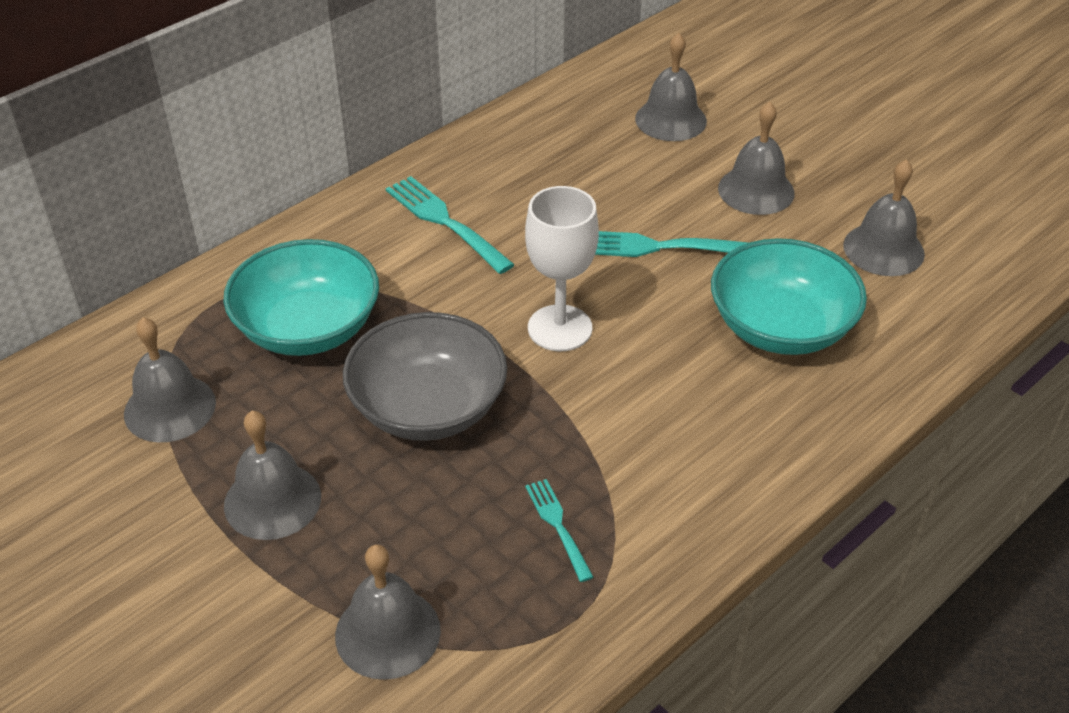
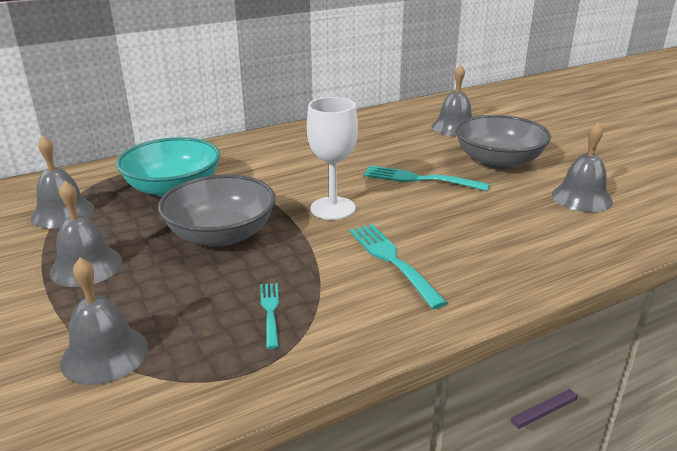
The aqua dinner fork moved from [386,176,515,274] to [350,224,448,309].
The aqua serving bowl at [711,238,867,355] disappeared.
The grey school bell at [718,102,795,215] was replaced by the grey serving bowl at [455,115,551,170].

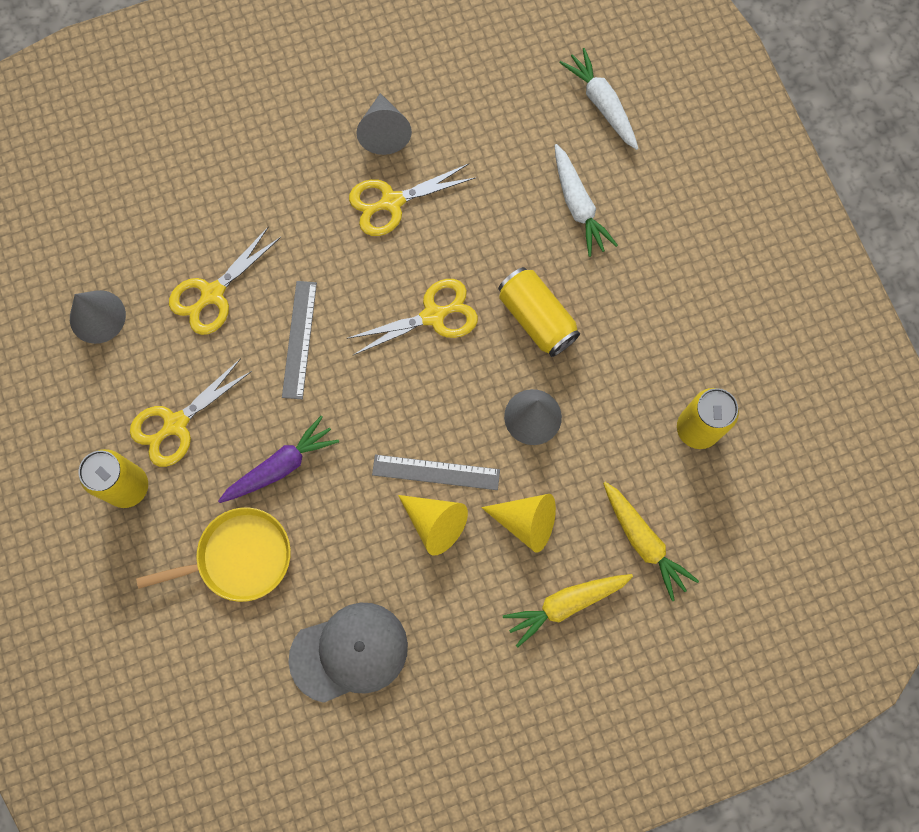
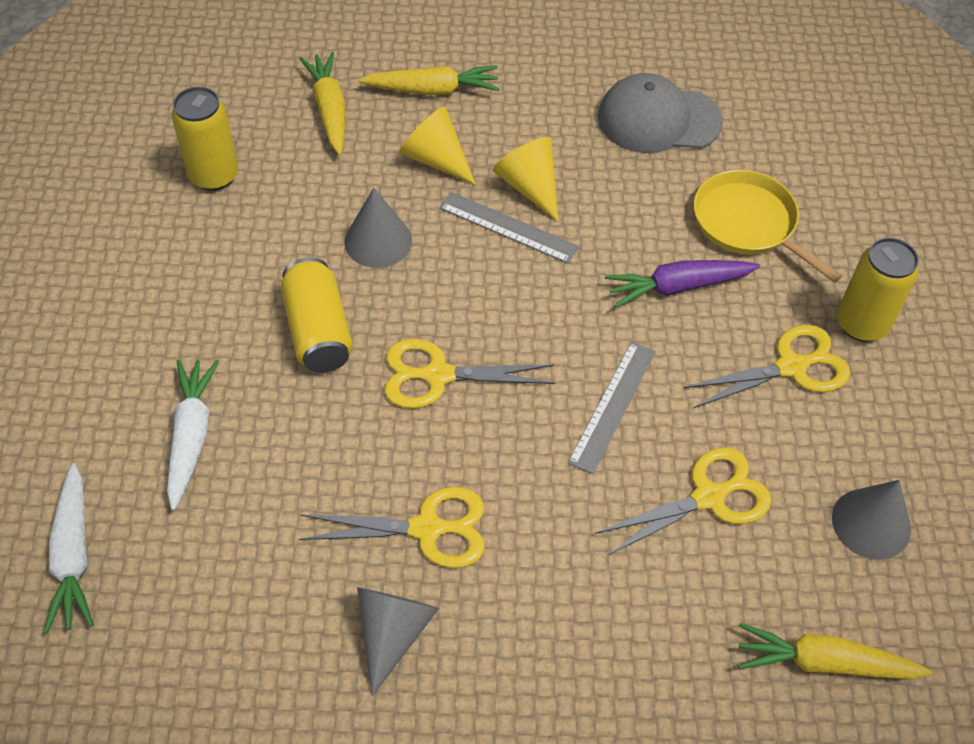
The bright yellow skillet at [136,507,291,602] turned 45 degrees clockwise.
The bright yellow carrot at [738,623,932,679] appeared.

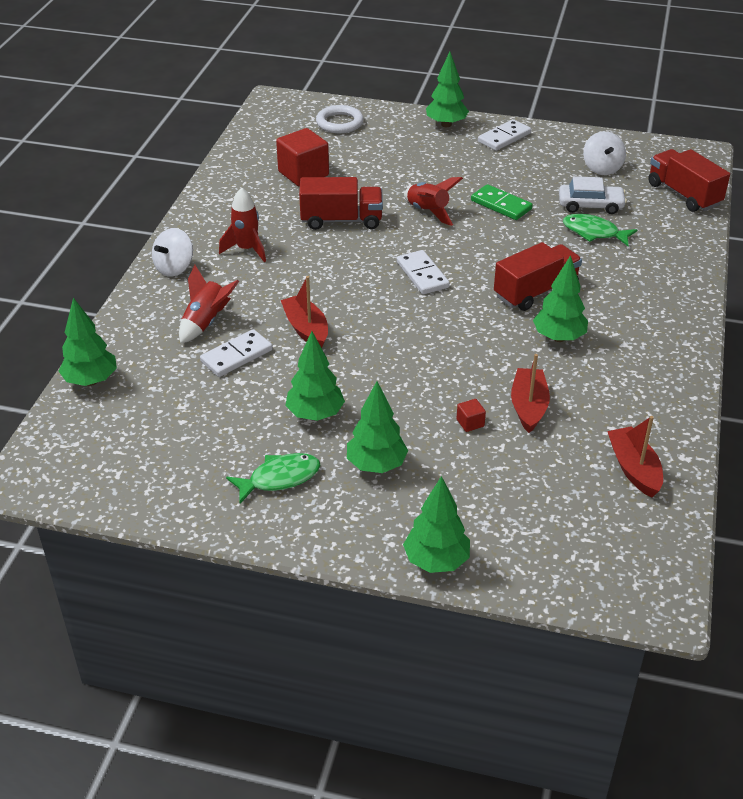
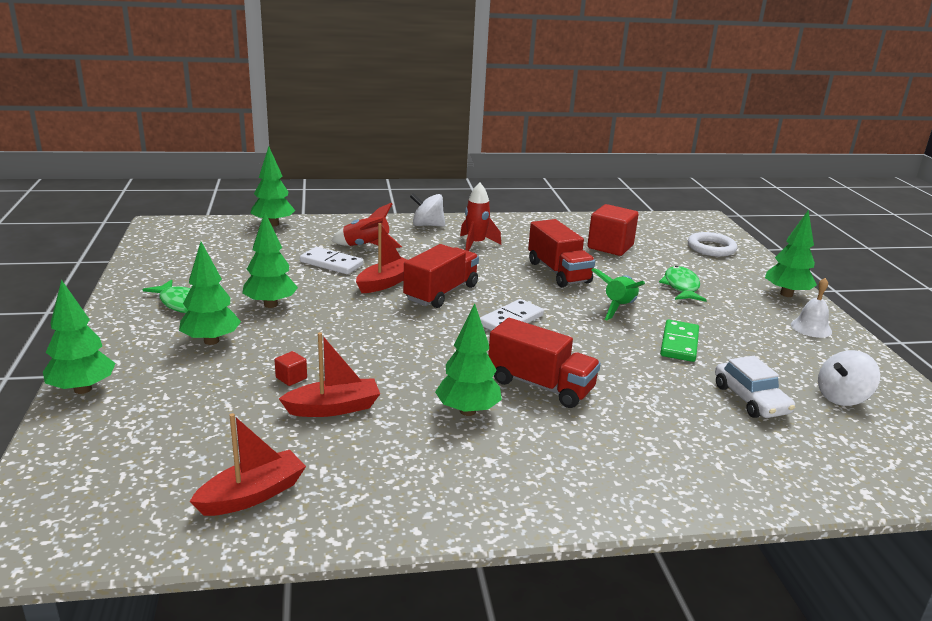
The red rocket at [404,177,463,226] became the leaf-green rocket at [592,268,645,320].
The white domino tile at [478,119,531,151] was replaced by the white school bell at [791,278,832,338].
The leaf-green fish moved from [563,214,637,246] to [659,266,707,302].
The red truck moved from [649,149,730,212] to [403,244,479,308].

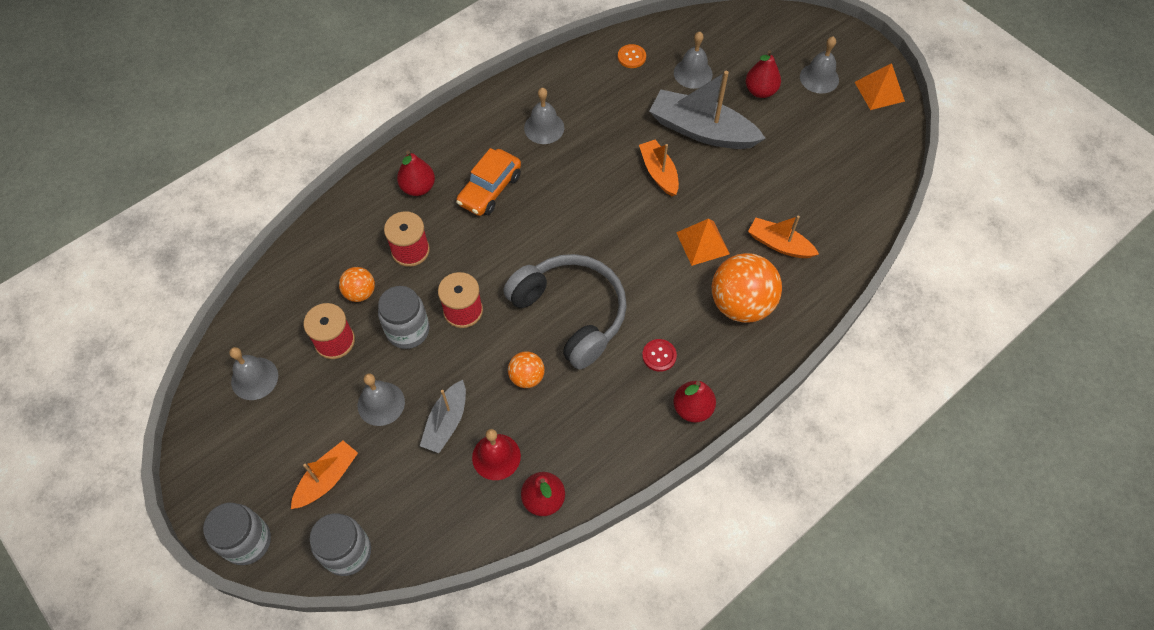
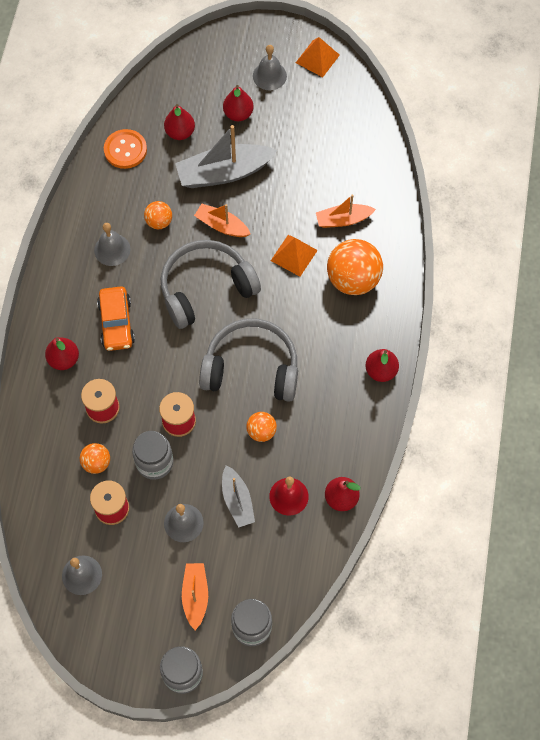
The bright orange sewing button at [618,44,646,68] changed to 1.65 times the size.
The red sewing button at [642,339,677,372] disappeared.
The grey school bell at [674,32,713,89] was replaced by the red pear at [164,104,195,140].
The bright orange play ball at [144,201,172,229] appeared.
The grey headphones at [161,240,261,329] appeared.

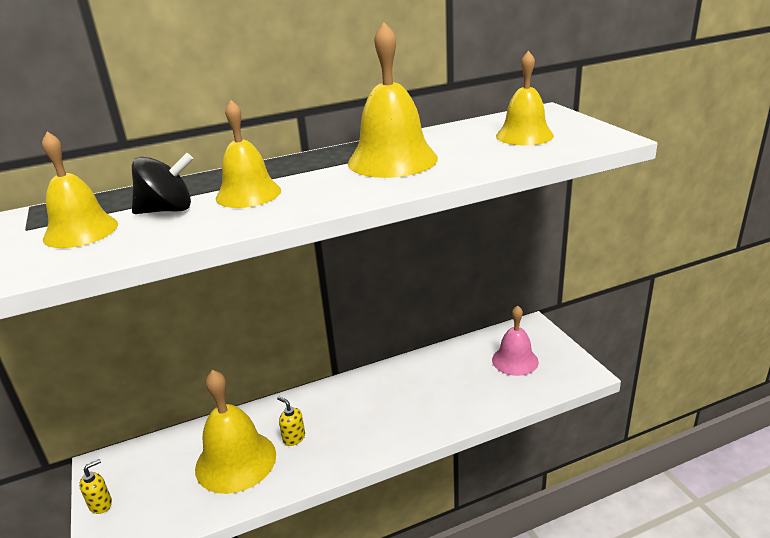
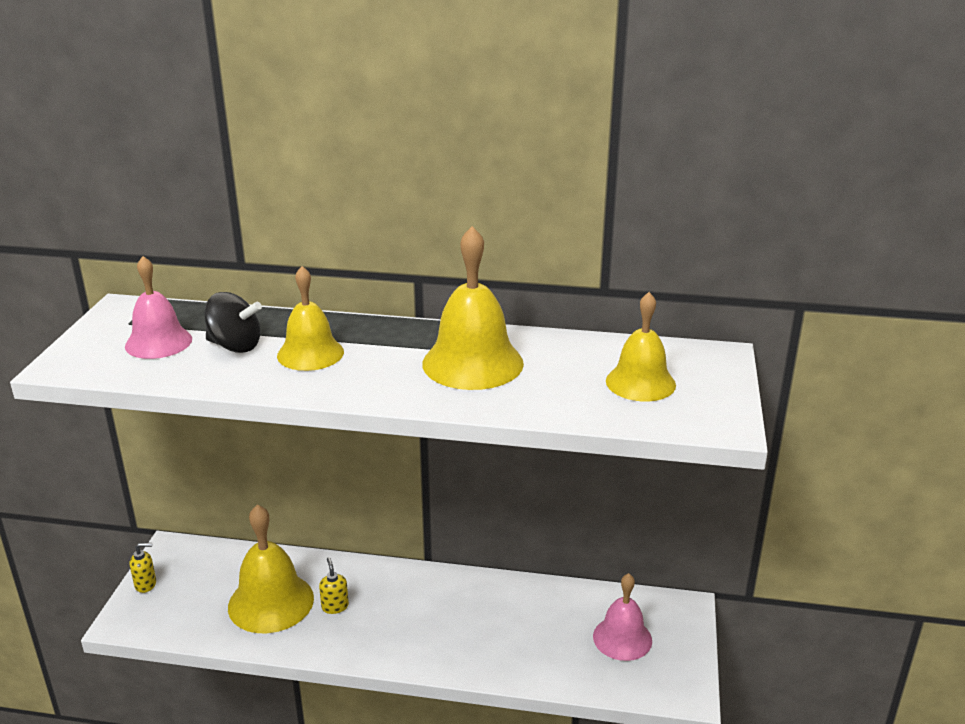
The bright yellow school bell at [42,132,118,248] became the pink school bell at [125,256,192,359].

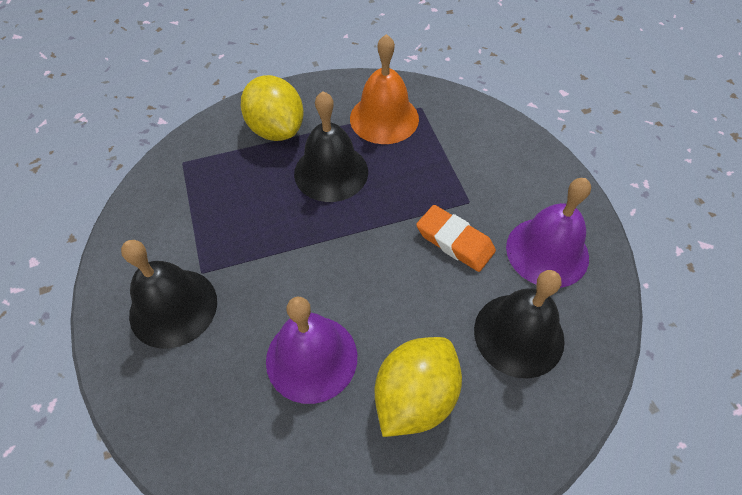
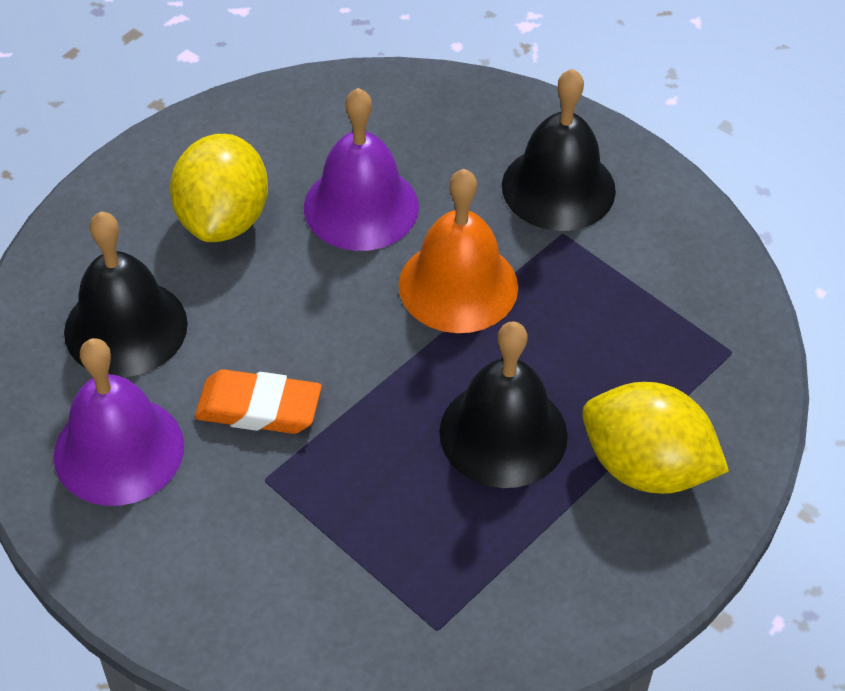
The bright orange school bell moved from [350,34,419,144] to [399,169,518,333].

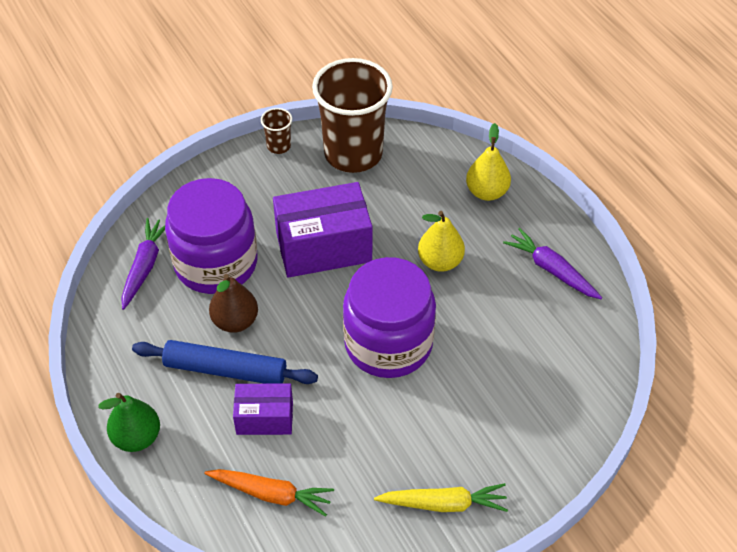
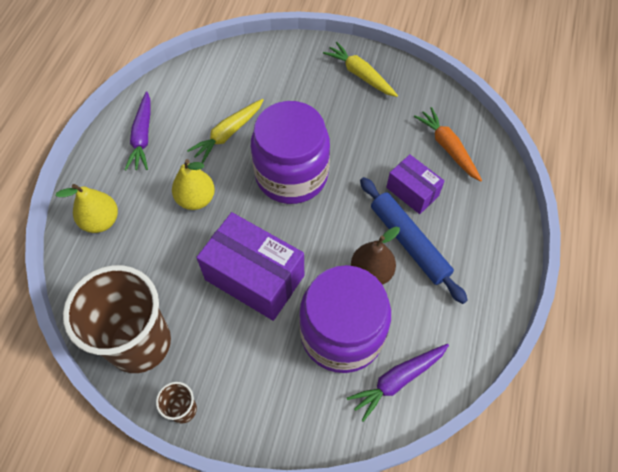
The leaf-green pear at [99,393,160,452] disappeared.
The bright yellow carrot at [187,99,264,163] appeared.

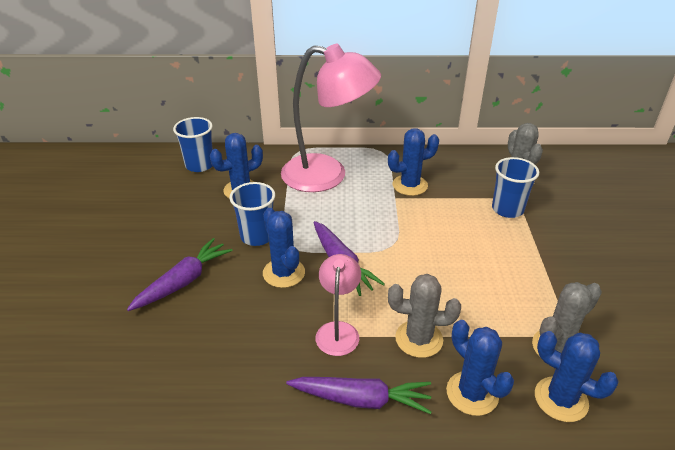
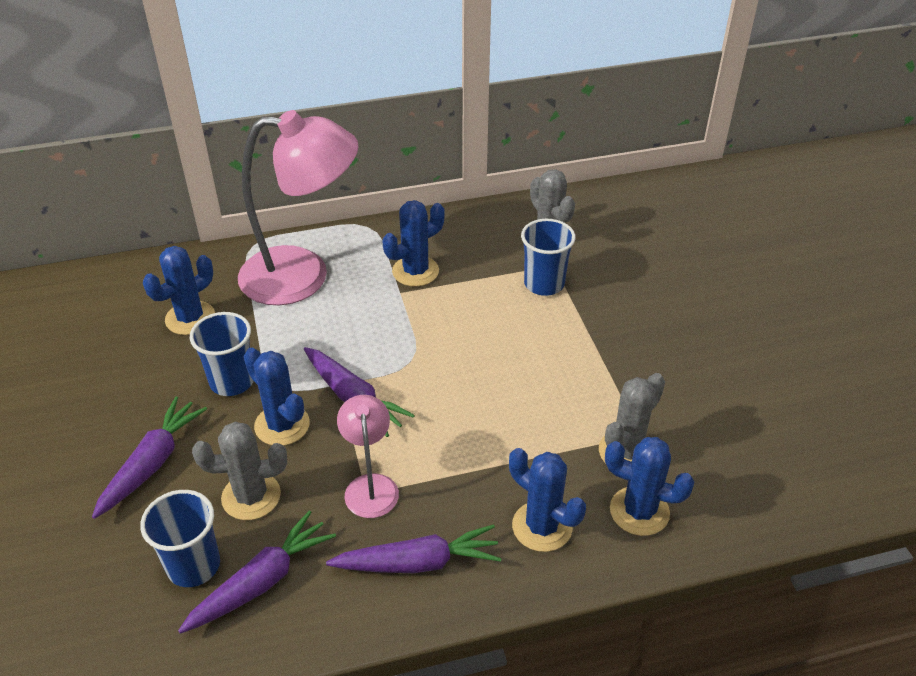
The cobalt cup moved from [173,117,213,172] to [140,490,220,587].
The grey prickly plant moved from [388,274,461,358] to [192,422,287,520].
The purple carrot at [178,510,336,634] appeared.

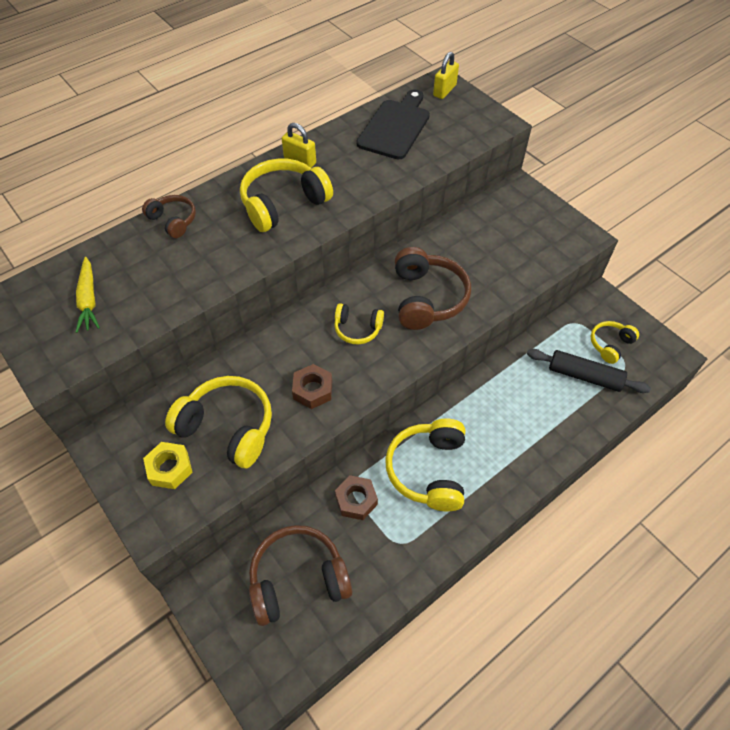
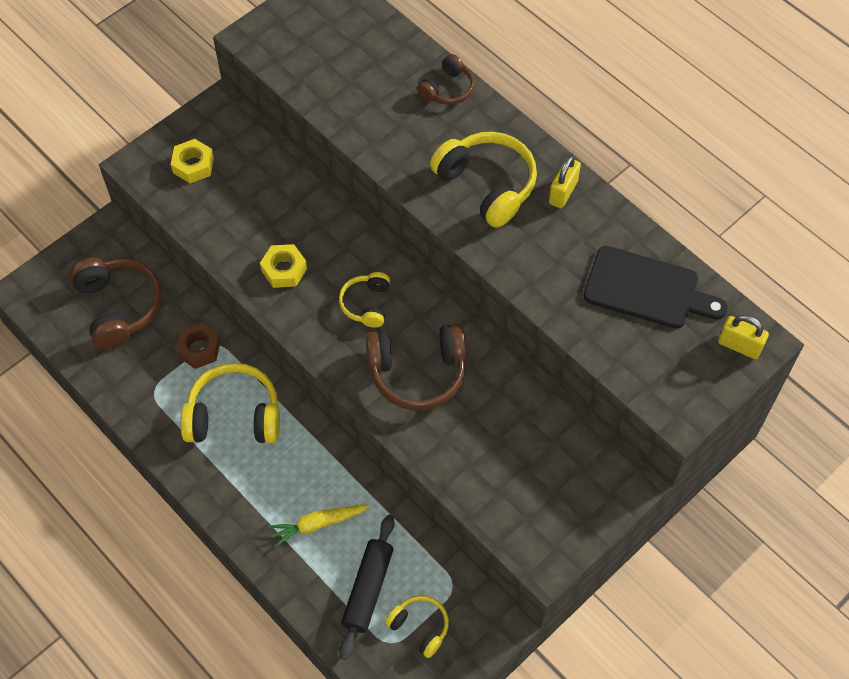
The bright yellow carrot moved from [76,257,100,333] to [268,504,370,547].
The bright yellow headphones at [165,376,272,468] disappeared.
The russet hex nut at [292,364,332,409] became the bright yellow hex nut at [260,244,307,288].

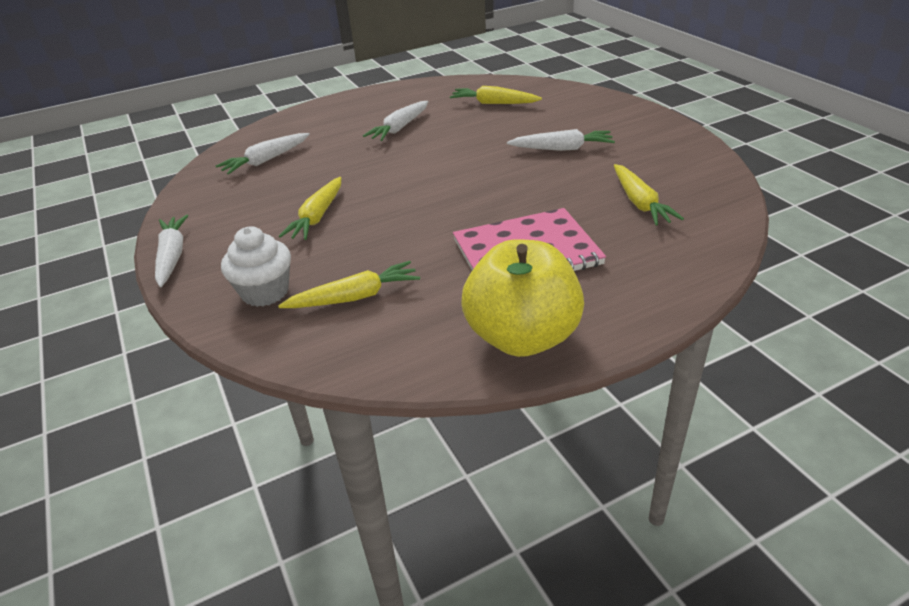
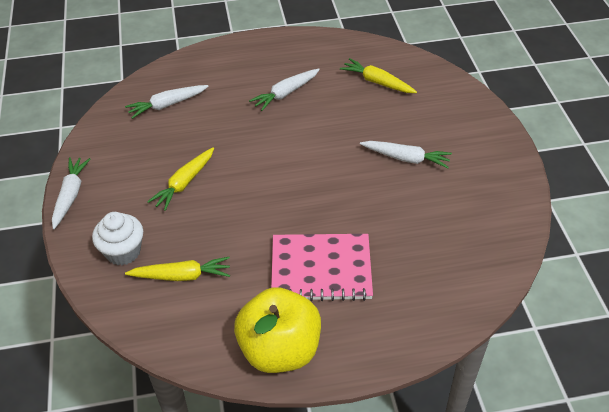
The bright yellow carrot at [614,164,684,226] disappeared.

